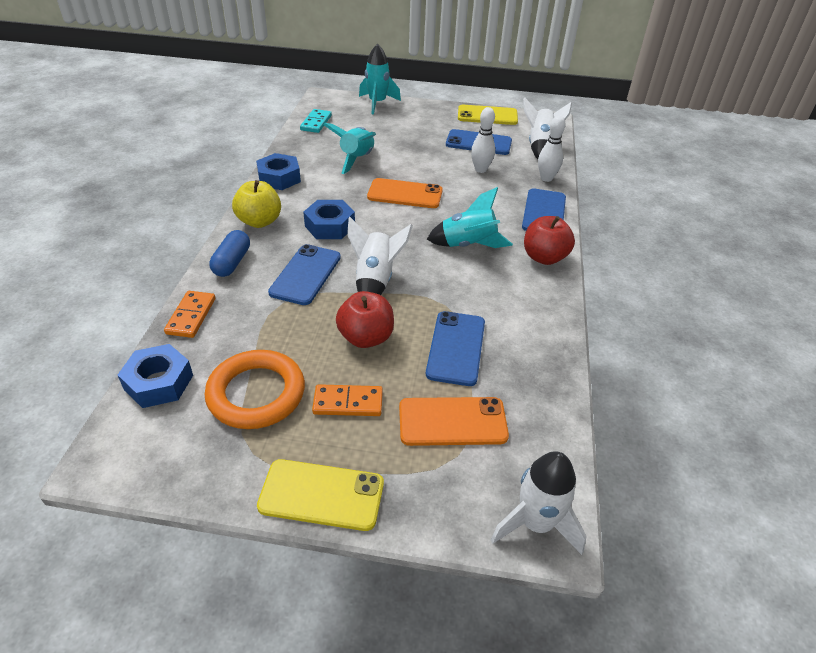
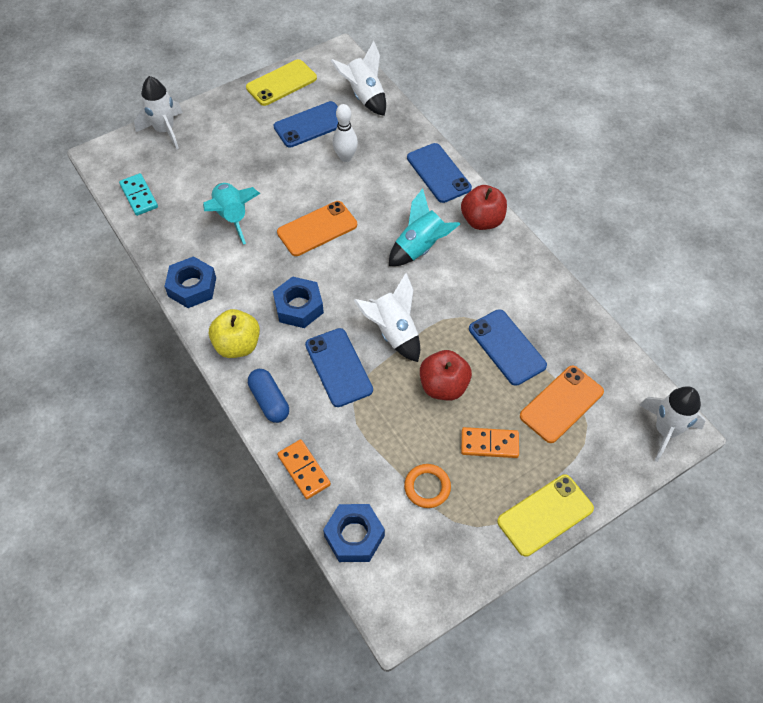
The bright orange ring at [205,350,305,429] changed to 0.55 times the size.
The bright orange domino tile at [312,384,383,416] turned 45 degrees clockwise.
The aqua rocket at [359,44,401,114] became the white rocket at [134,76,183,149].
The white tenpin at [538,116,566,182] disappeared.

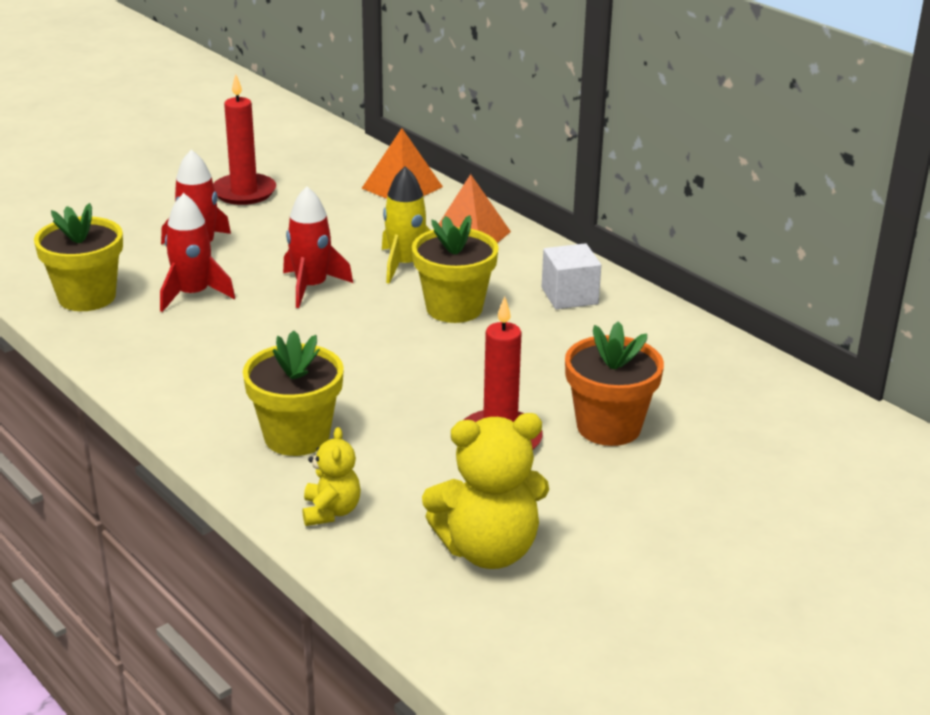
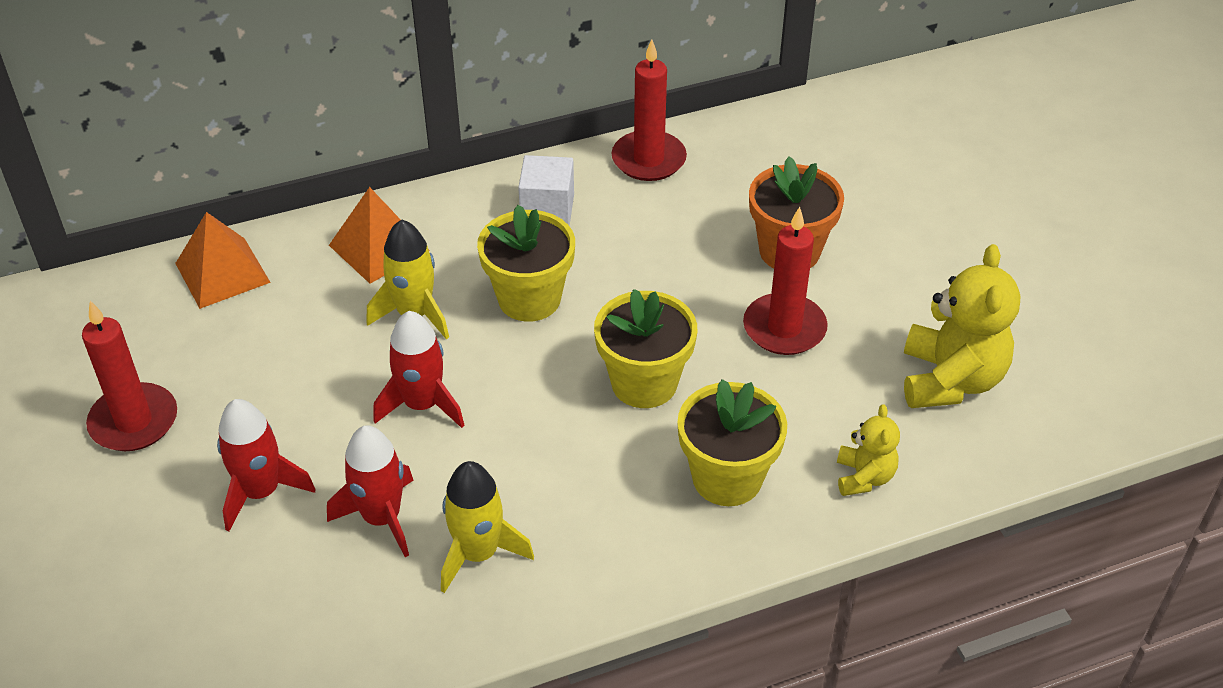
The bright yellow plant pot moved from [34,203,123,311] to [594,289,697,408].
The bright yellow teddy at [302,427,361,526] turned 75 degrees clockwise.
The bright yellow rocket at [441,461,534,593] appeared.
The red candle at [612,39,687,181] appeared.

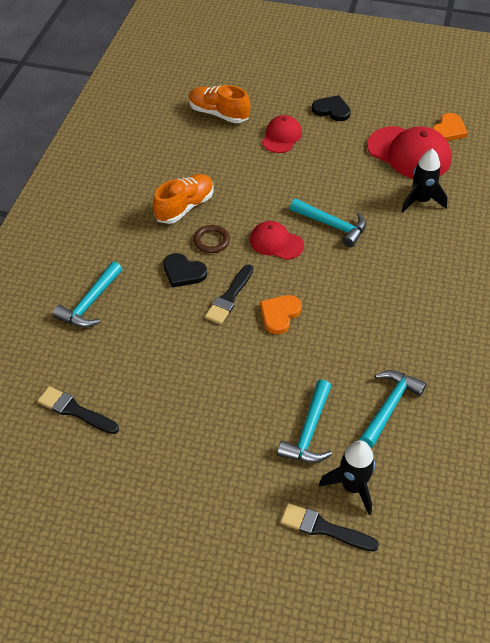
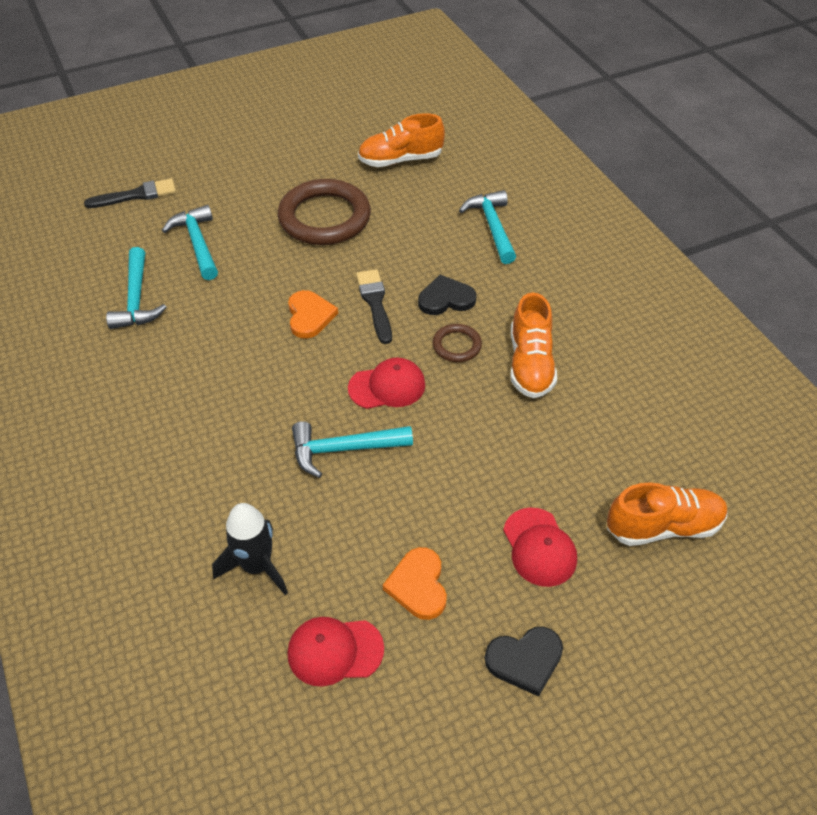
The black paintbrush at [38,386,119,434] was replaced by the bright orange shoe at [358,113,445,167].
The black rocket at [319,440,375,515] disappeared.
The red peaked cap at [367,126,452,178] changed to 0.59 times the size.
The bright orange heart moved from [432,113,468,141] to [383,547,447,620].
The russet ring at [278,179,371,245] appeared.

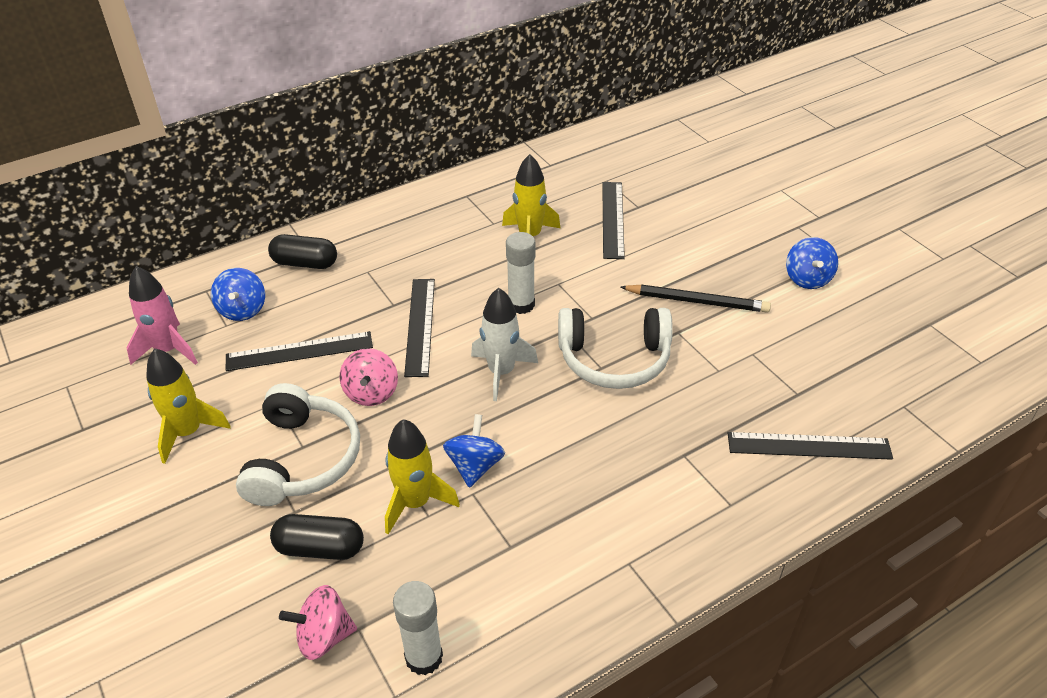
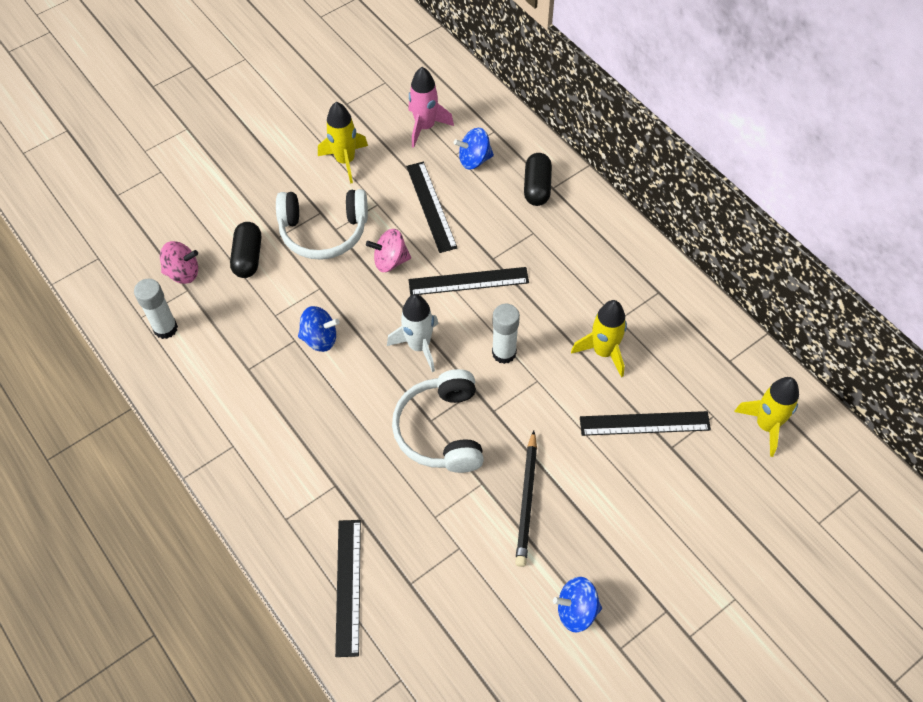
The pink toy top at [279,585,357,660] turned 105 degrees clockwise.
The bright yellow rocket moved from [385,419,460,534] to [734,377,799,457].

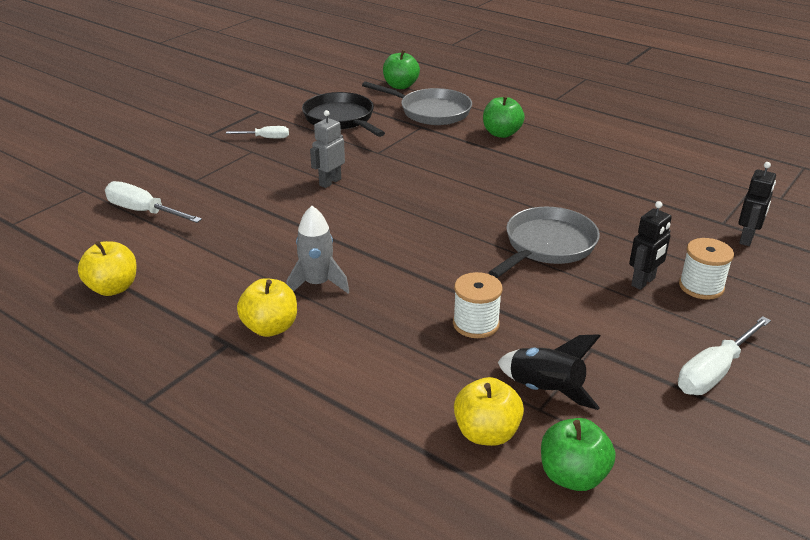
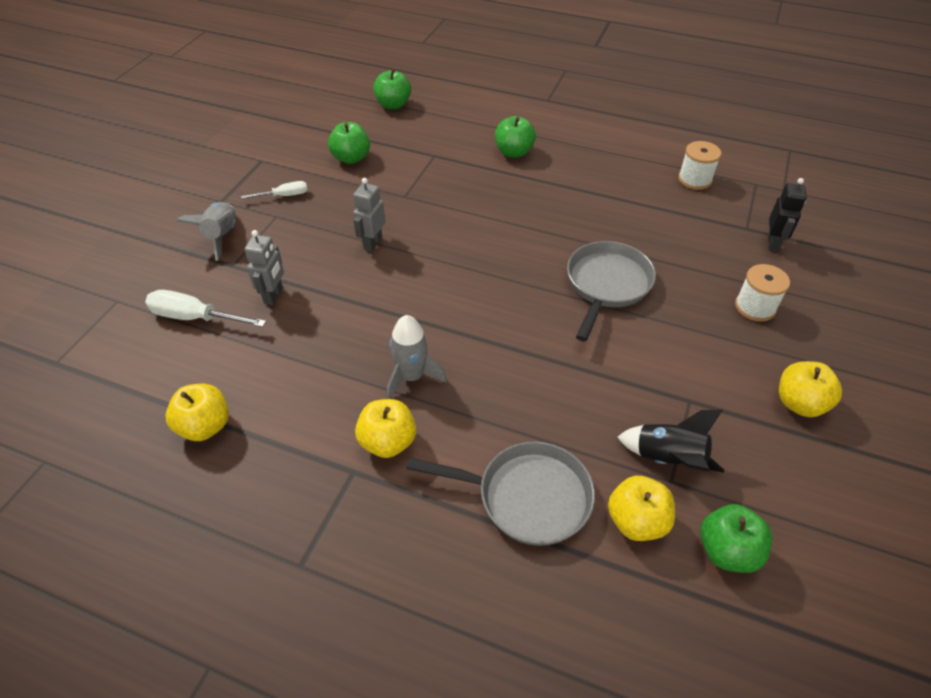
The black skillet at [302,92,385,137] was replaced by the leaf-green apple at [328,122,370,164].
The grey skillet moved from [362,81,472,125] to [406,441,595,546].
The white spool moved from [453,272,502,338] to [678,141,722,190].
The black robot figure at [629,201,672,290] disappeared.
The white hand screwdriver at [678,316,771,395] was replaced by the bright yellow apple at [779,361,842,417].
The grey rocket at [176,202,236,261] appeared.
The grey robot figure at [244,230,284,305] appeared.

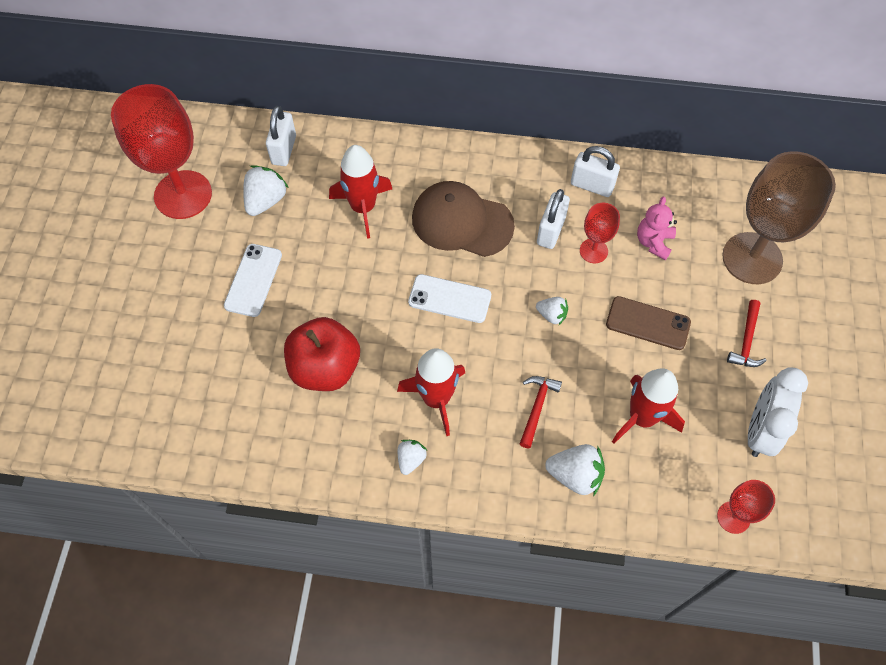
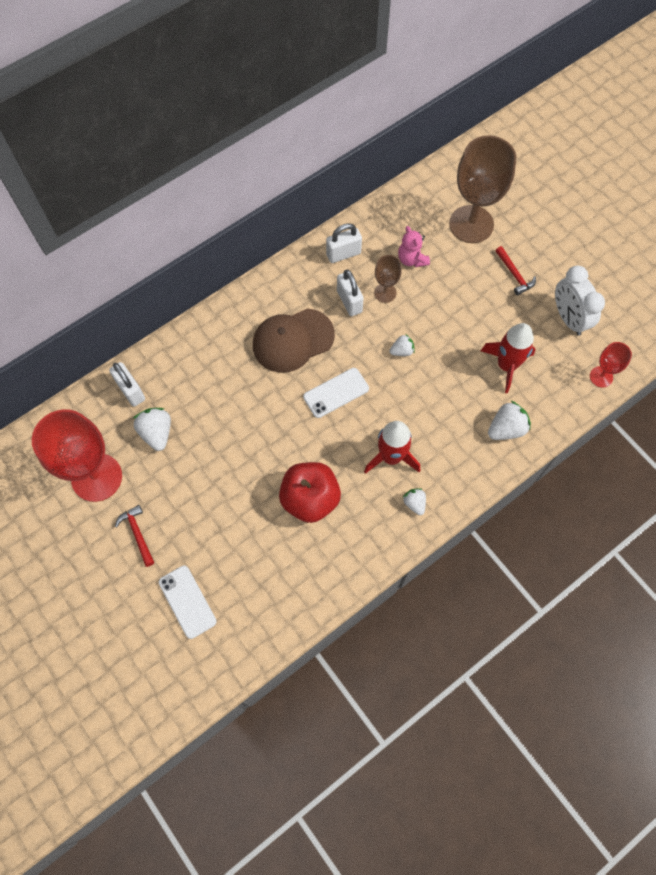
The white smartphone moved from [224,244,282,317] to [159,566,217,639].
The red rocket at [329,145,392,239] disappeared.
The red hammer moved from [520,376,562,448] to [115,505,154,567].
The red goblet at [580,203,620,263] became the russet goblet at [374,255,402,303].
The russet smartphone at [606,296,691,350] disappeared.

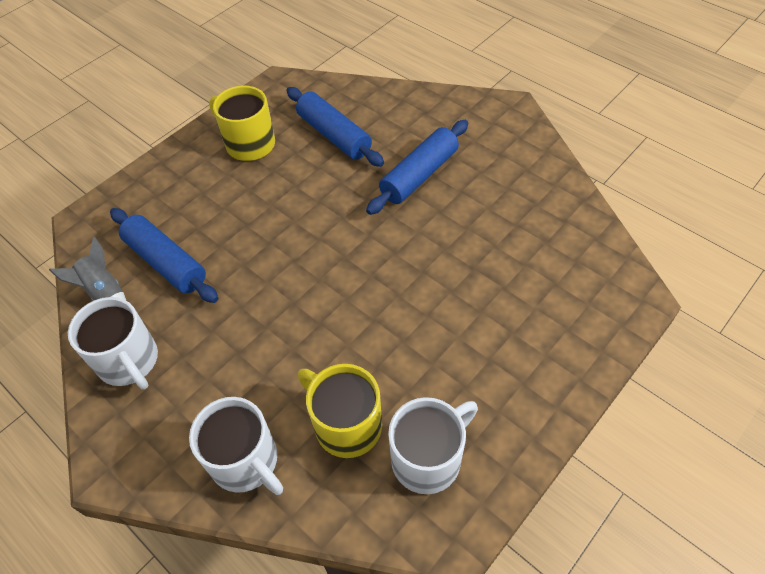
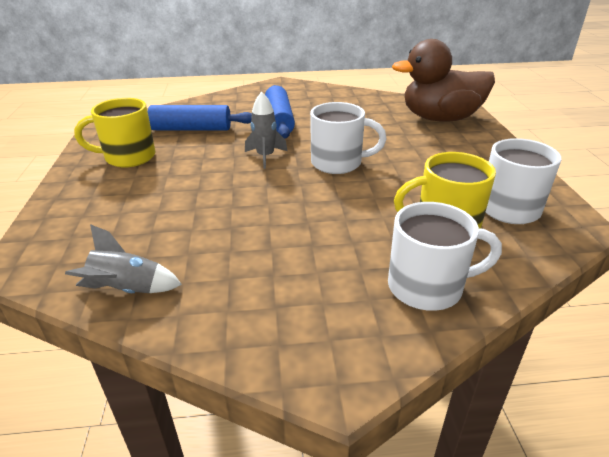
The white coffee mug moved from [68,297,158,389] to [310,102,386,174].
The cobalt pastry roller at [110,208,218,303] disappeared.
The grey rocket at [245,92,287,169] appeared.
The russet rubber duck at [392,39,495,122] appeared.

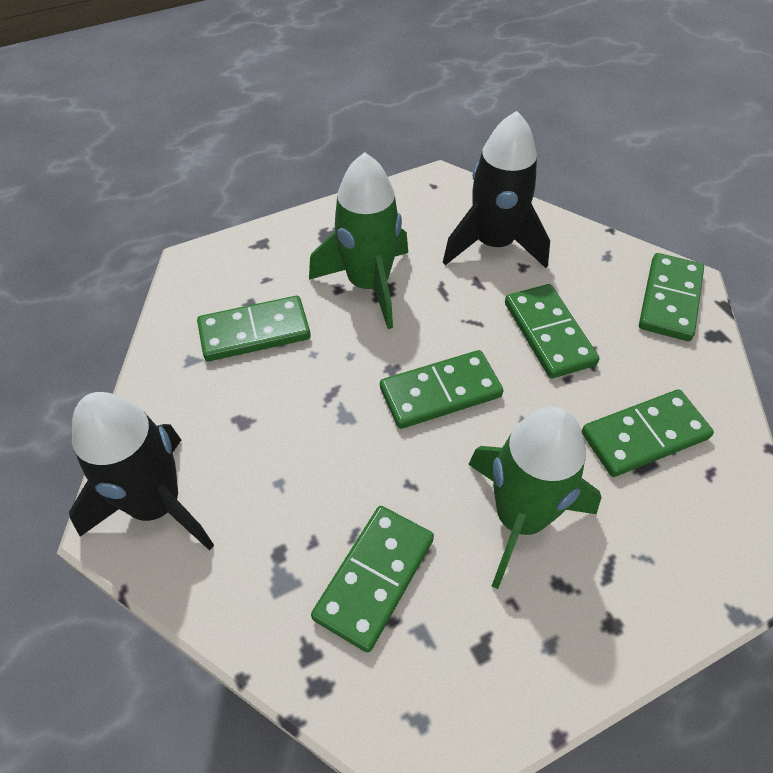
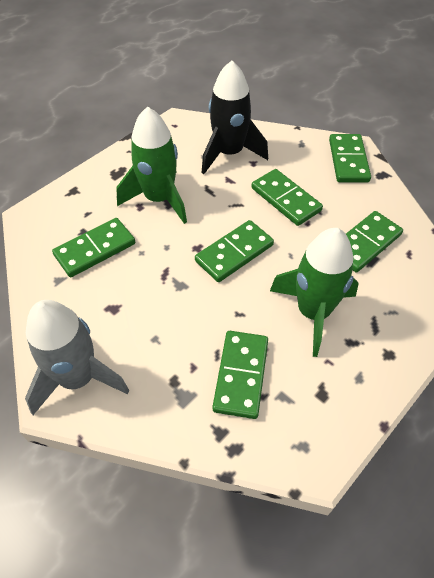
The black rocket at [69,392,214,551] became the grey rocket at [25,300,129,415].

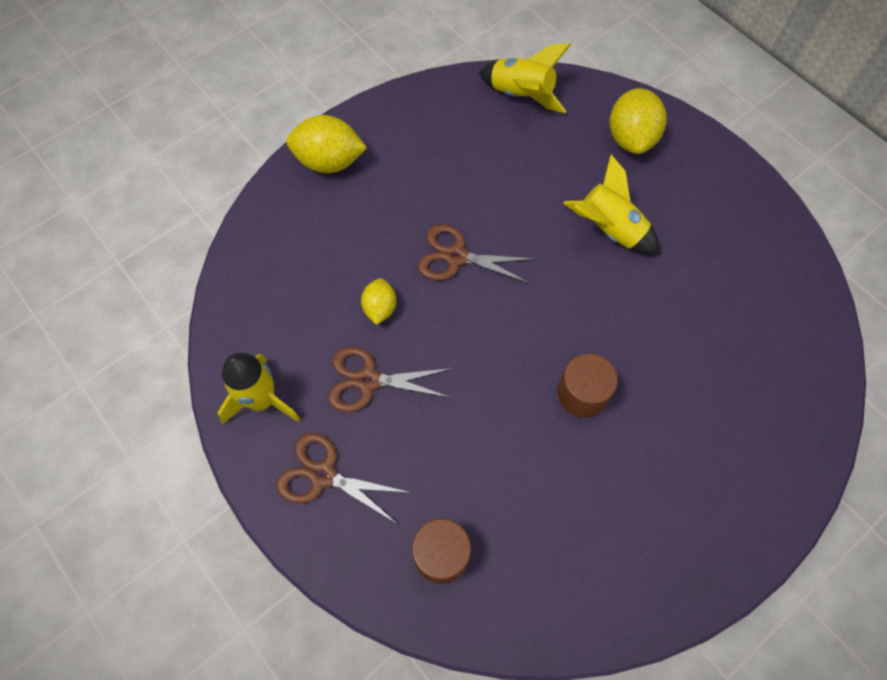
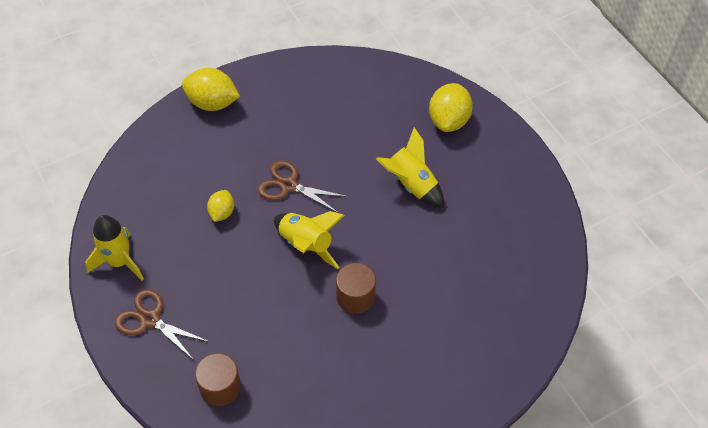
The russet pair of scissors at [328,347,453,412] disappeared.
The bright yellow rocket moved from [478,43,571,113] to [274,211,345,269].

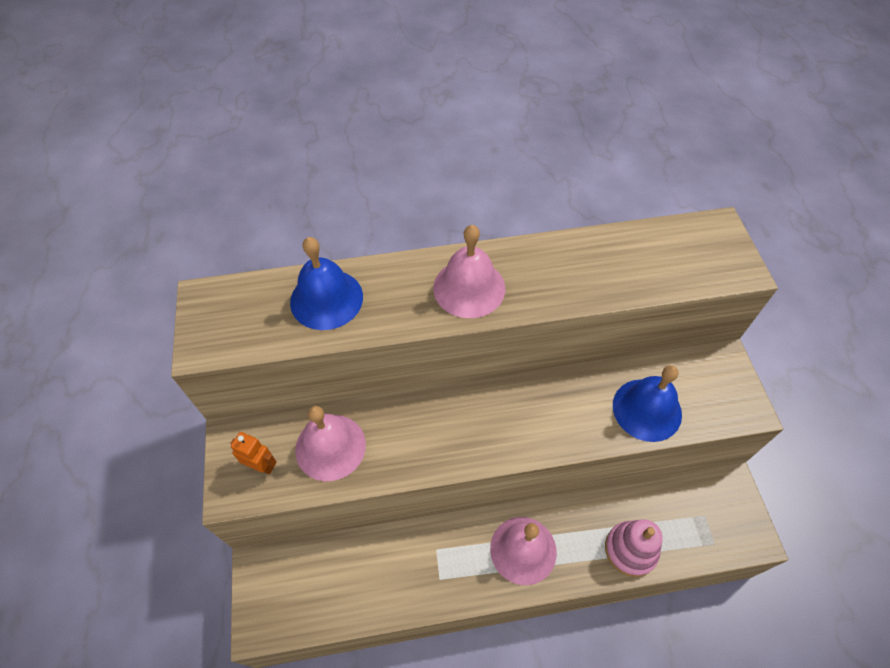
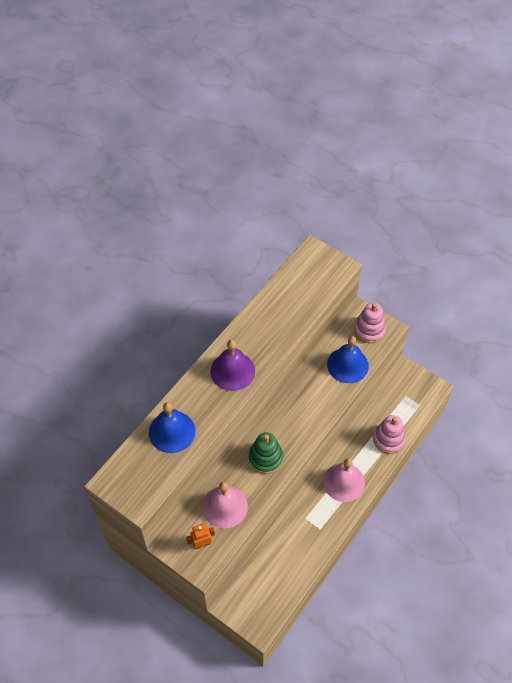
The pink school bell at [433,225,505,318] became the purple school bell at [210,340,255,391].
The leaf-green ring stacker at [249,432,283,474] appeared.
The pink ring stacker at [354,303,386,343] appeared.

